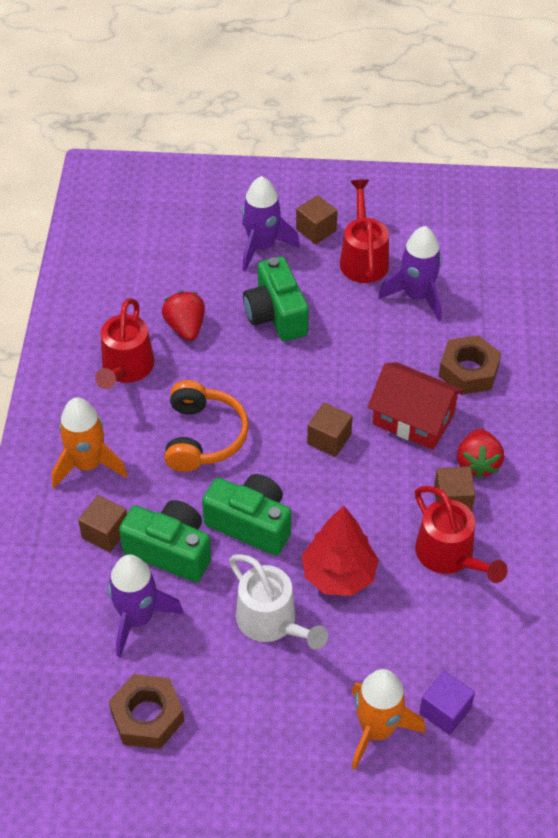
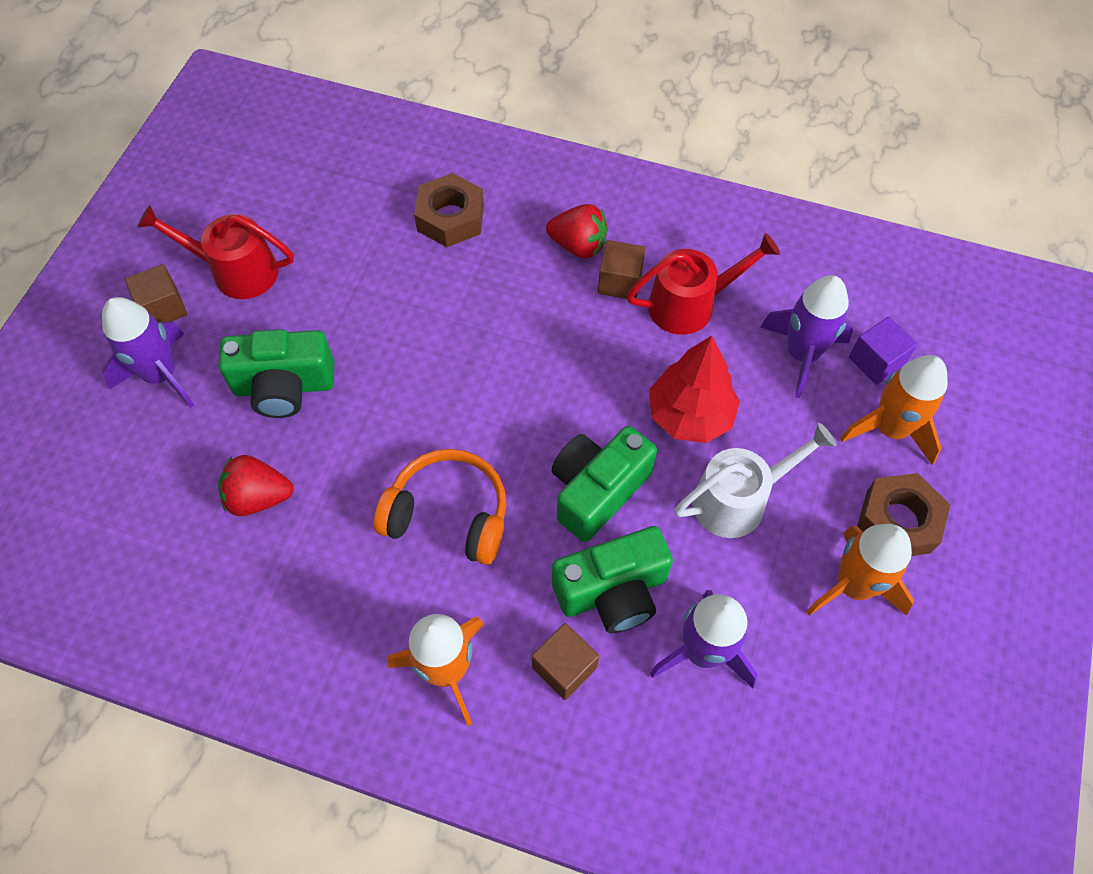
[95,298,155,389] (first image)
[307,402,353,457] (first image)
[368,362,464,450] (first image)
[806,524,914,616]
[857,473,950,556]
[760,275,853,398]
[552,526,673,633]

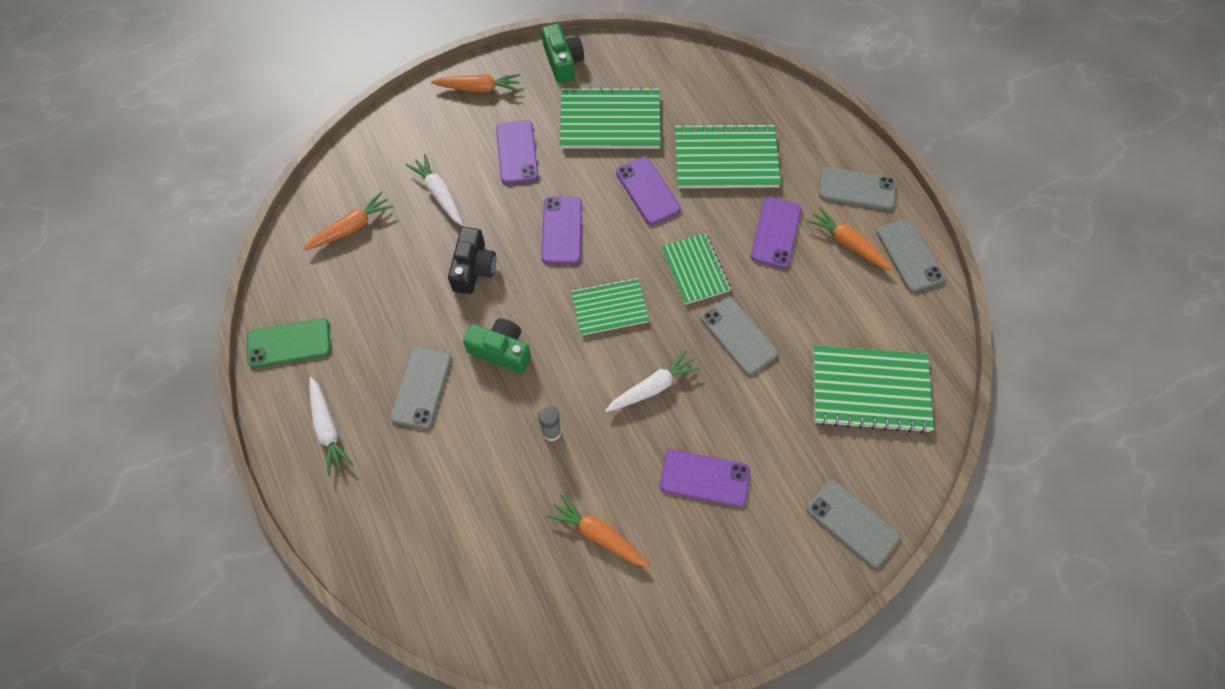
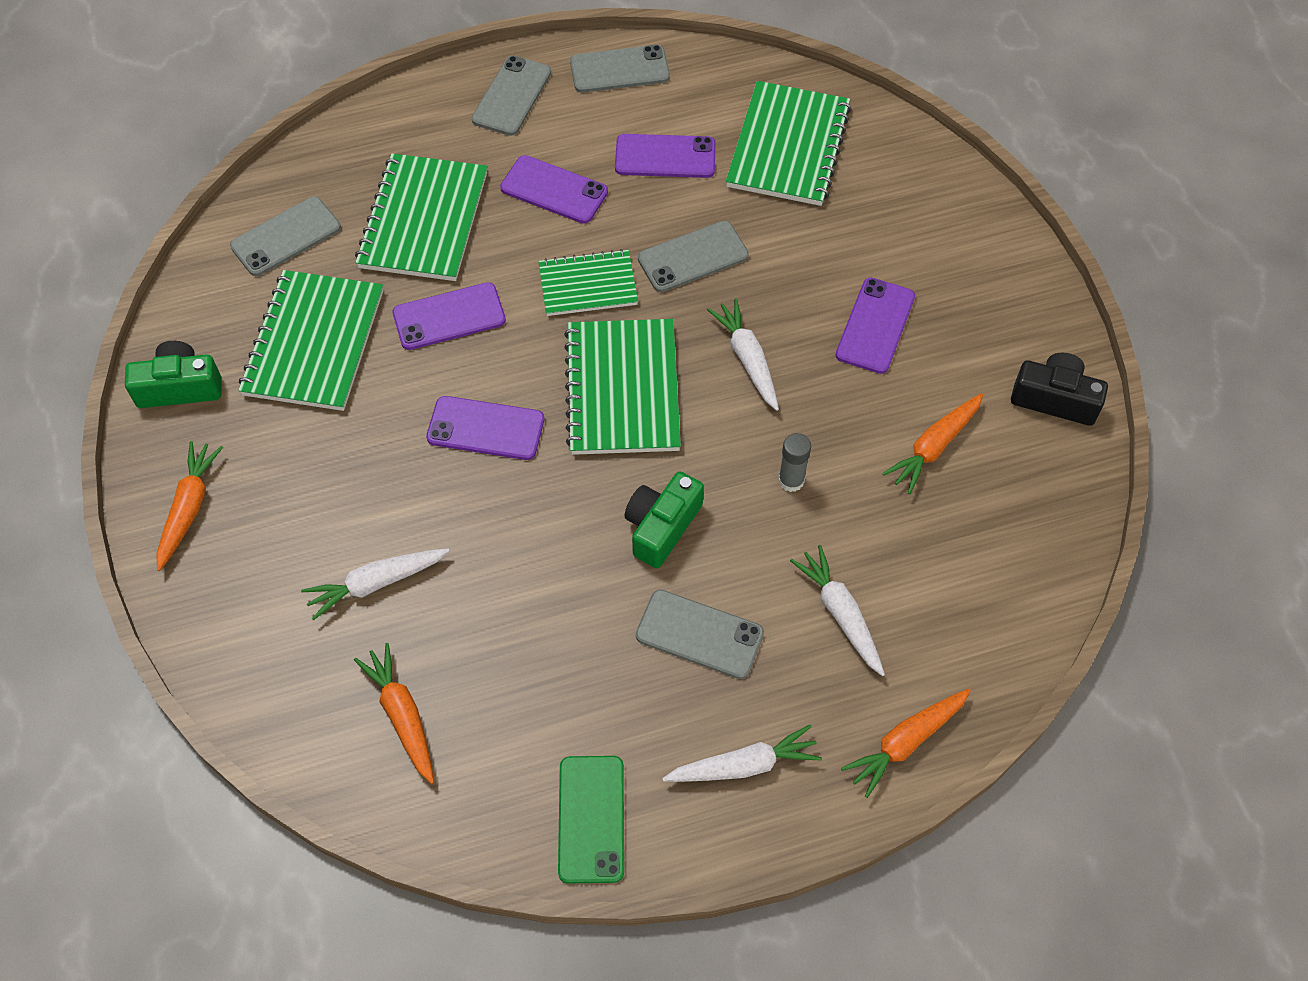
[790,545,885,676]
[1011,353,1108,426]
[615,134,716,178]
[841,689,971,798]
[230,197,341,276]
[564,319,681,455]

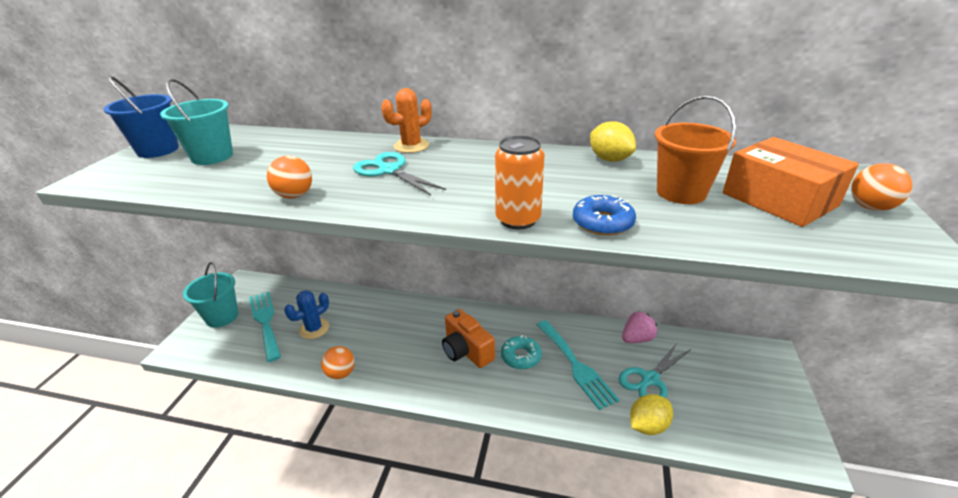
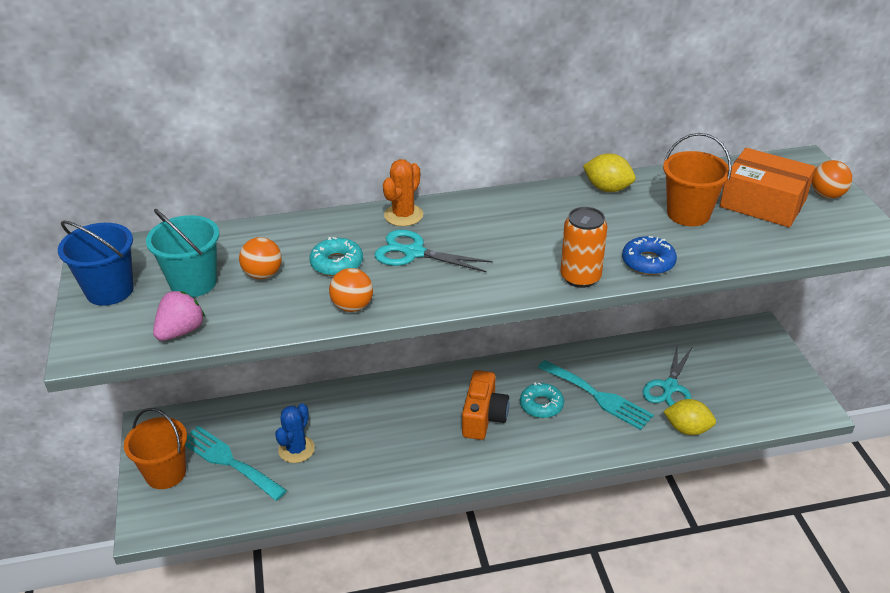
[309,237,363,276]
[239,237,282,279]
[153,291,205,341]
[124,408,187,489]
[462,370,509,440]
[663,399,716,435]

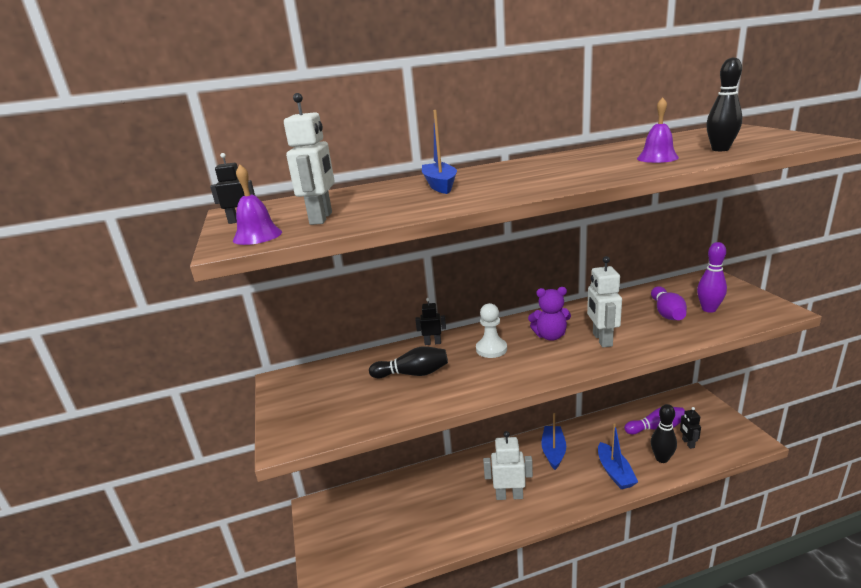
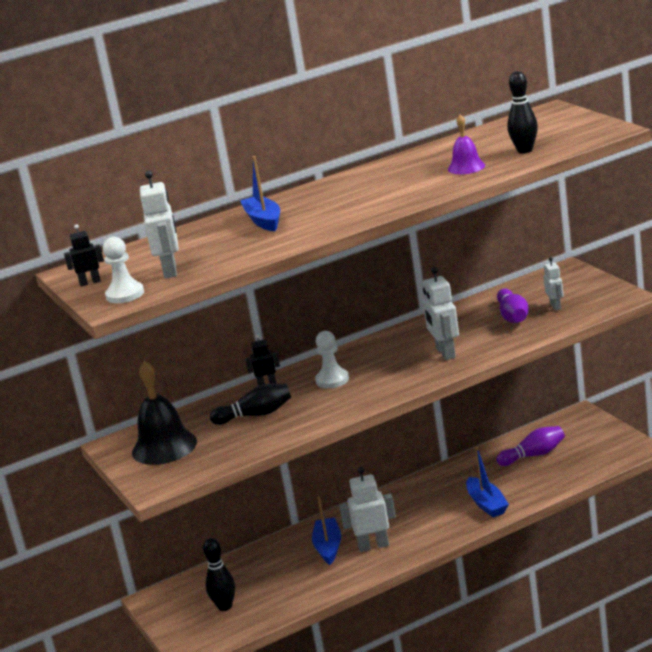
[528,287,571,341] (first image)
[680,407,701,449] (first image)
[132,361,197,465]
[312,497,341,565]
[203,538,235,611]
[103,237,144,303]
[543,257,564,311]

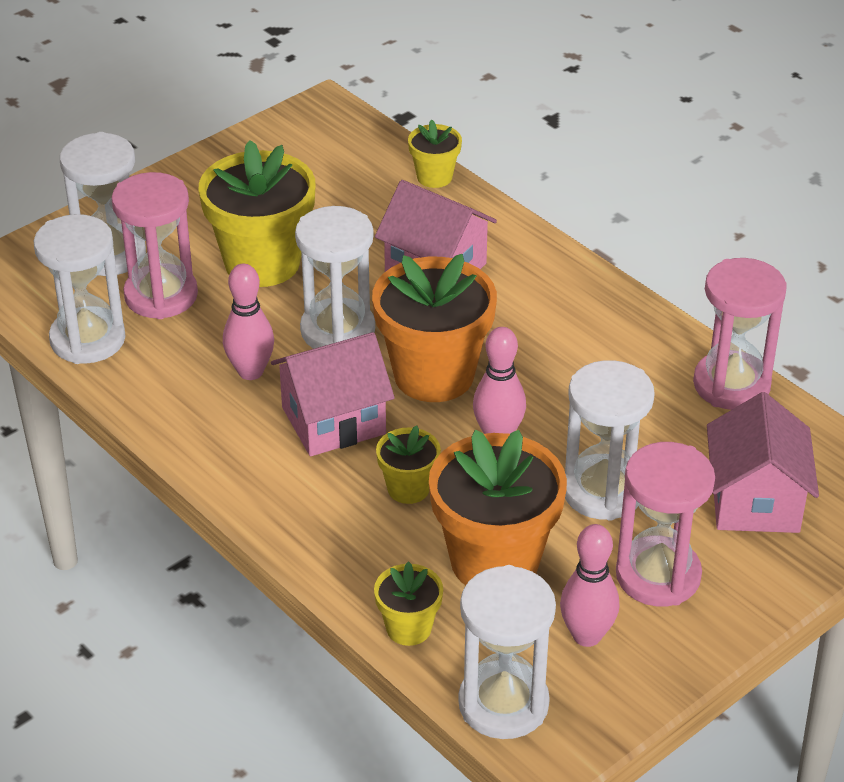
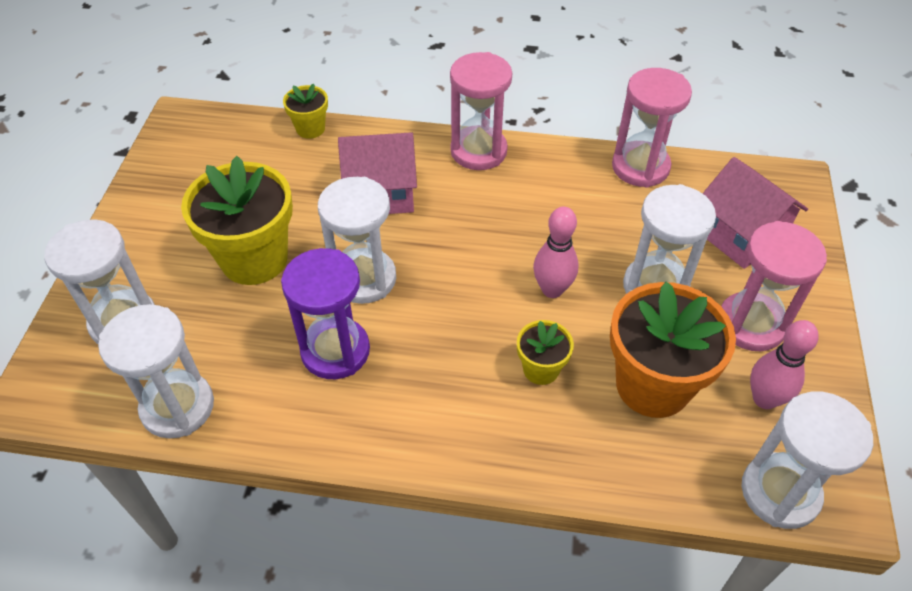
[271,332,395,456] (first image)
[372,254,497,402] (first image)
[374,561,443,646] (first image)
[450,52,512,170]
[281,248,370,379]

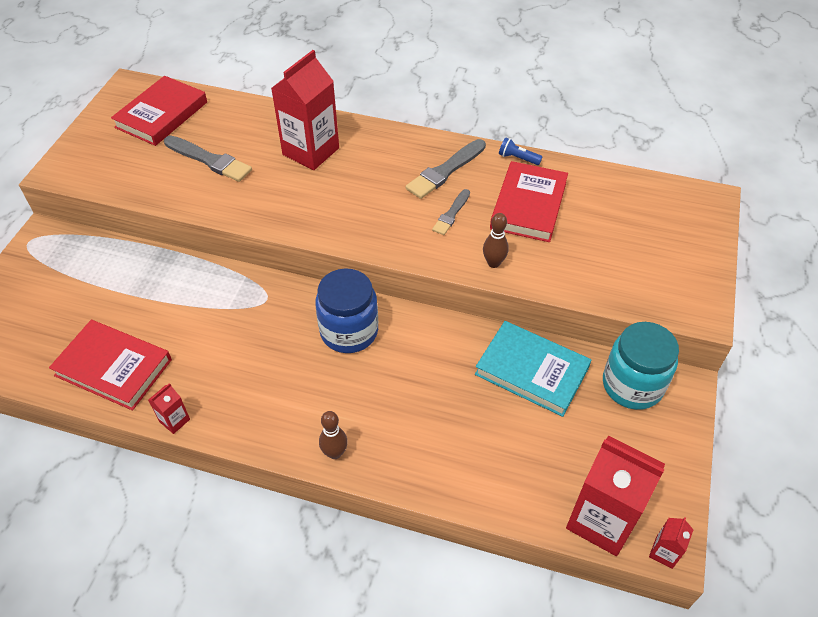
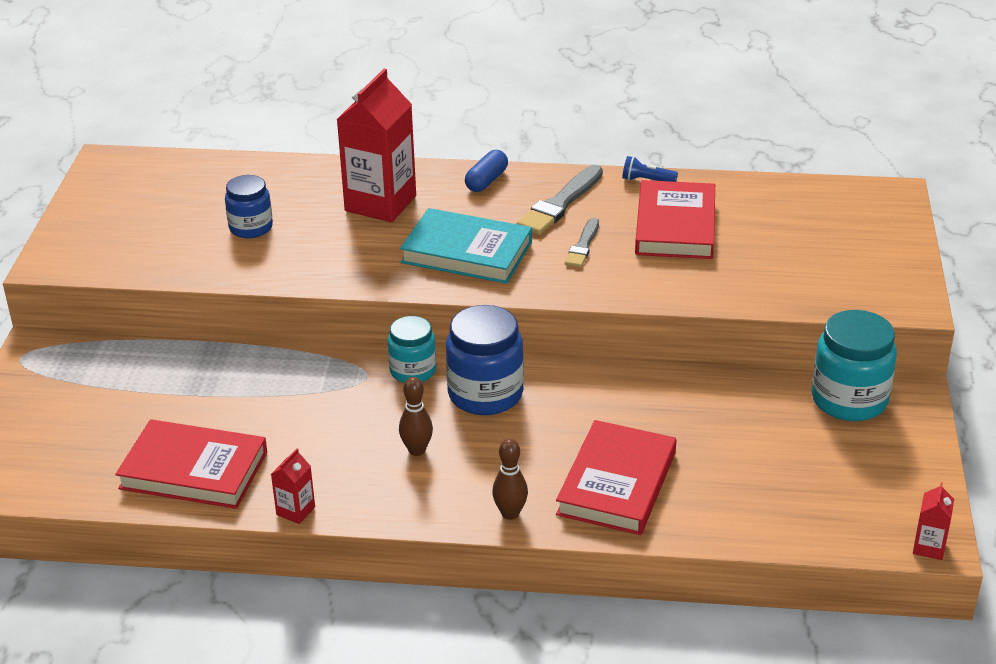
[566,436,665,556] (first image)
[387,316,436,383]
[465,150,508,192]
[556,420,676,535]
[400,208,532,284]
[399,377,433,456]
[225,175,273,238]

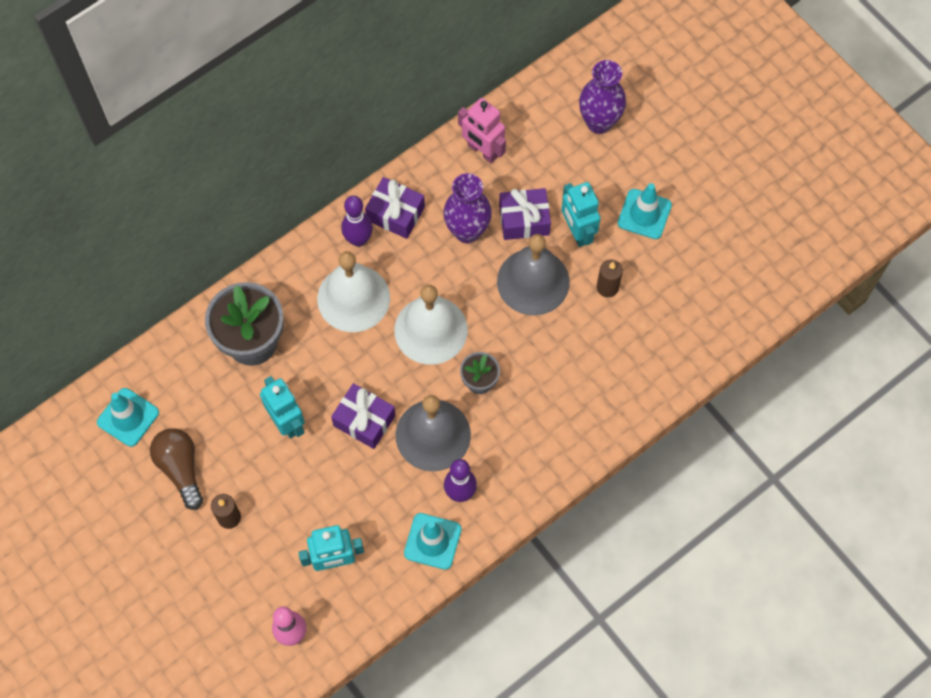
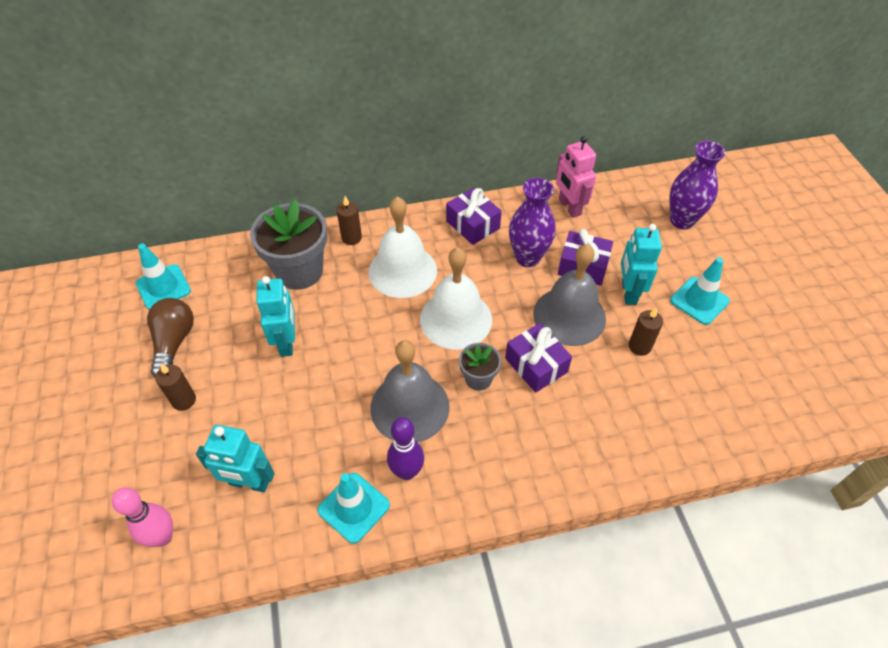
[341,196,373,247] (first image)
[336,196,362,245]
[505,323,572,393]

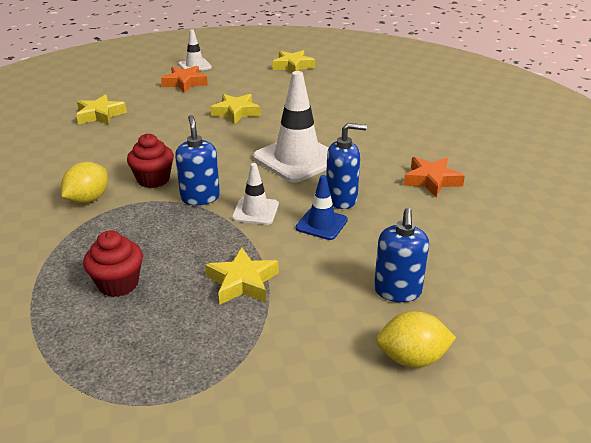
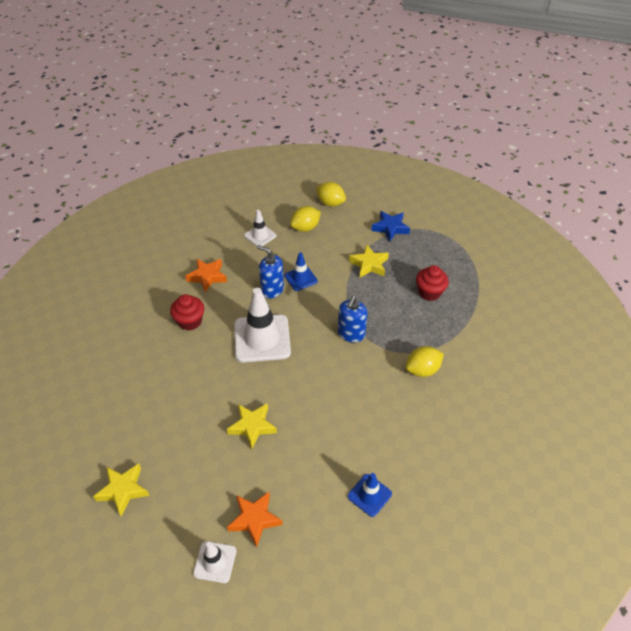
[371,211,410,242]
[170,294,204,330]
[244,210,277,246]
[348,473,392,517]
[290,206,321,232]

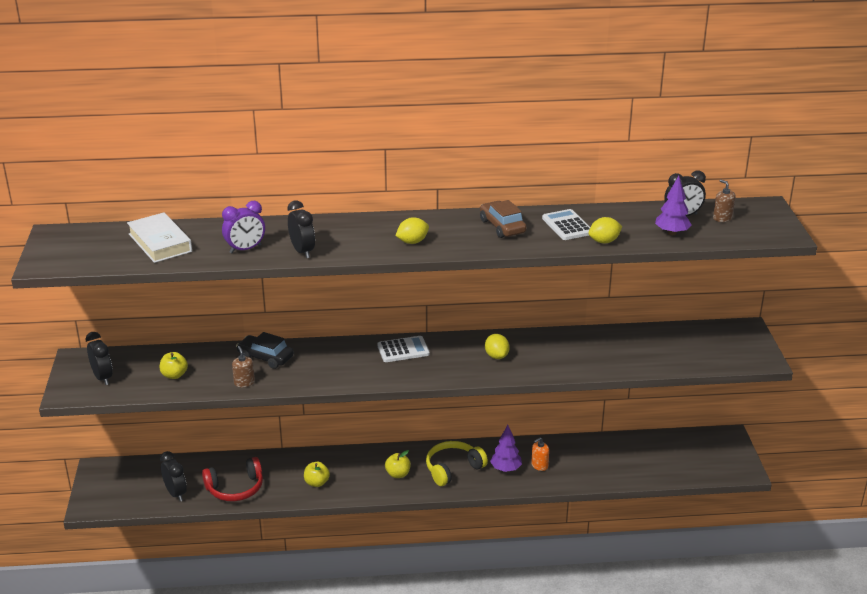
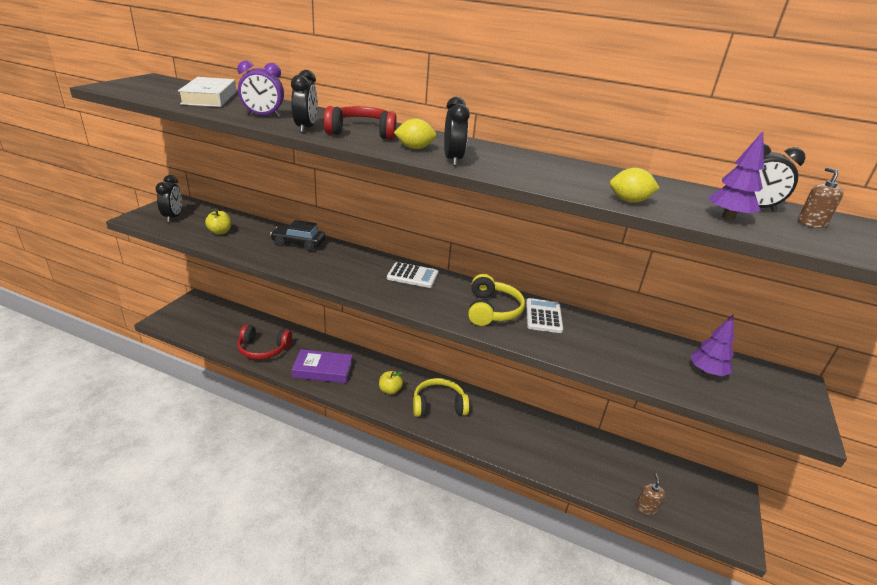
[480,200,527,238] (first image)
[531,437,549,471] (first image)
[324,106,397,140]
[444,97,470,166]
[636,473,665,515]
[690,315,734,376]
[526,298,563,333]
[292,349,353,383]
[468,274,525,326]
[270,220,326,251]

